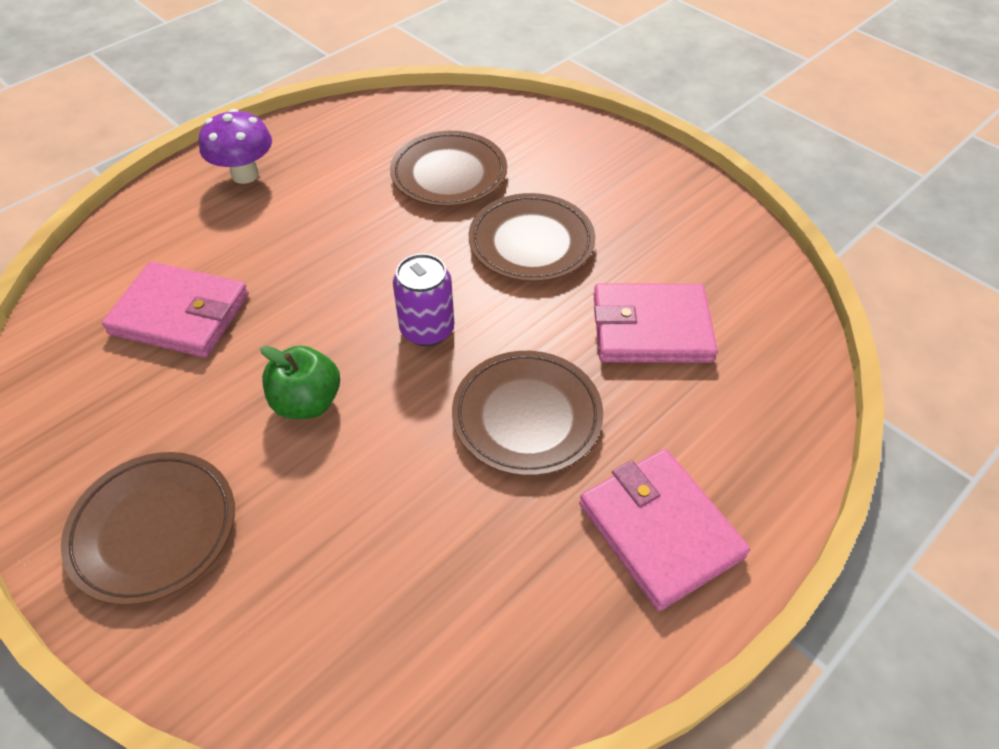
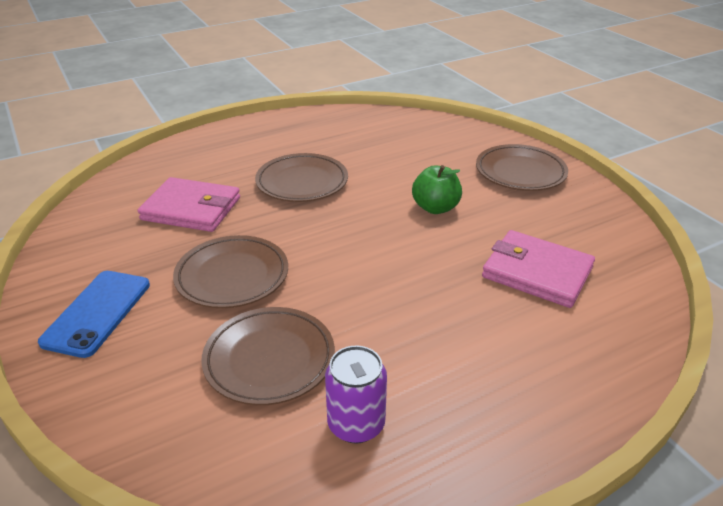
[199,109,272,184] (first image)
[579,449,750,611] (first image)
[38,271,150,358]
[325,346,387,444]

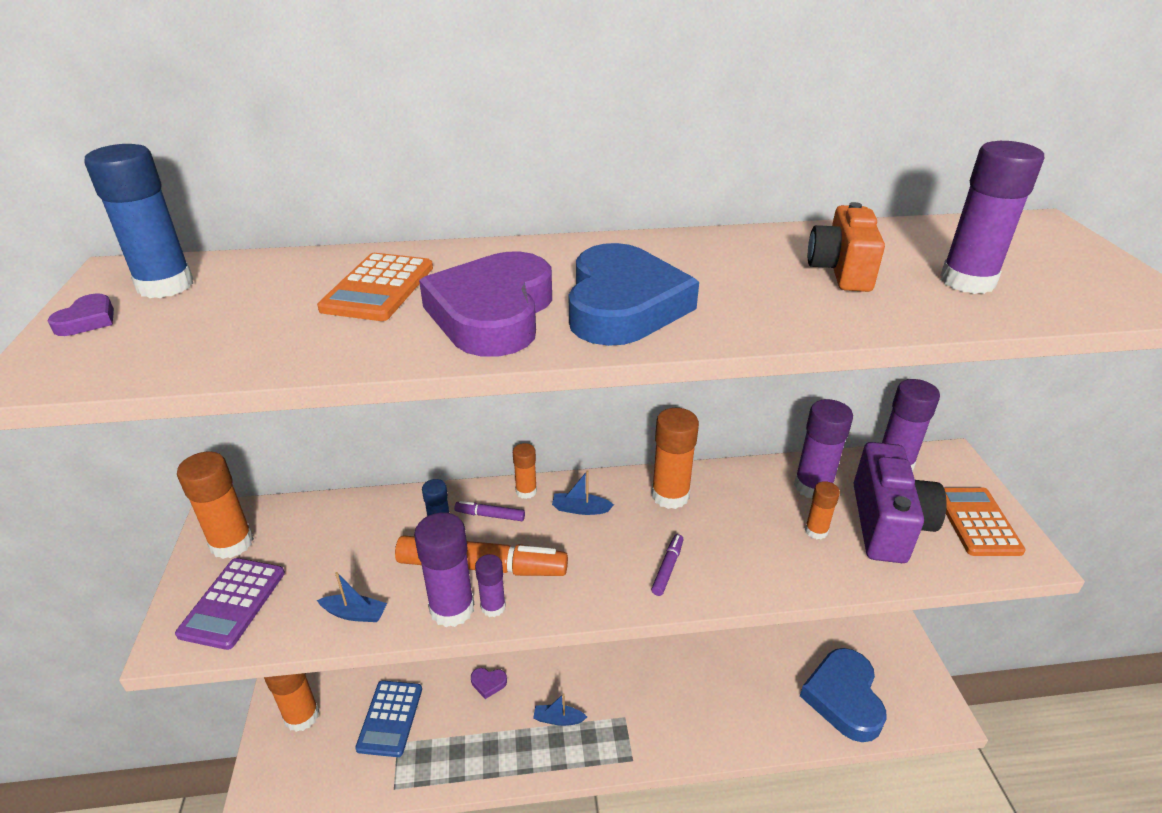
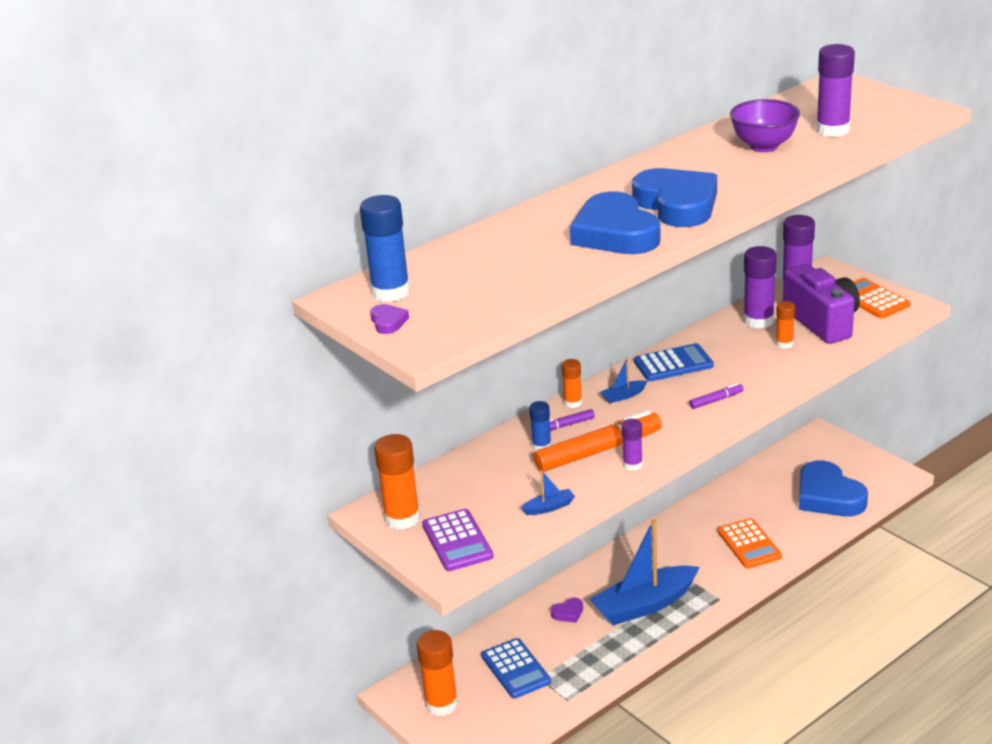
[414,513,474,627] (first image)
[717,518,782,569]
[634,343,714,381]
[730,99,800,152]
[570,191,661,254]
[689,383,743,409]
[590,519,699,625]

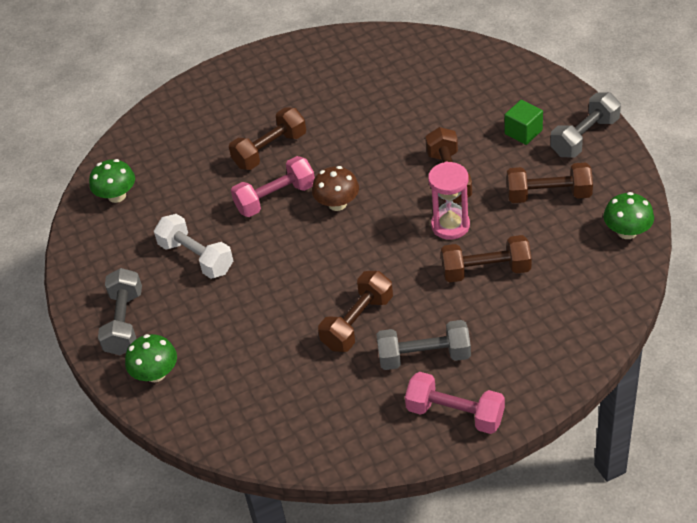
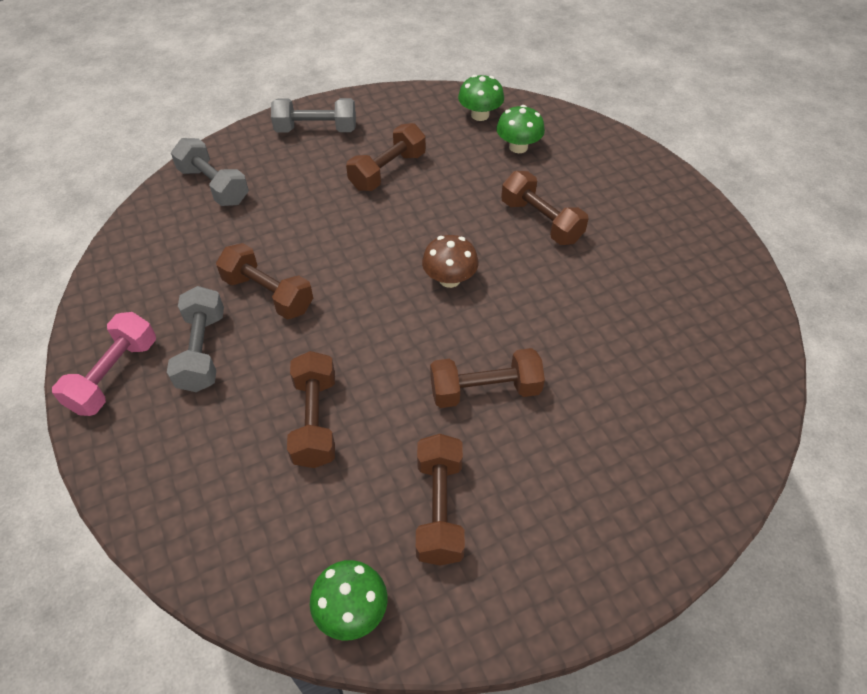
[231,156,315,217] (first image)
[428,161,470,240] (first image)
[505,100,543,145] (first image)
[496,105,545,153]
[171,138,249,206]
[346,123,426,191]

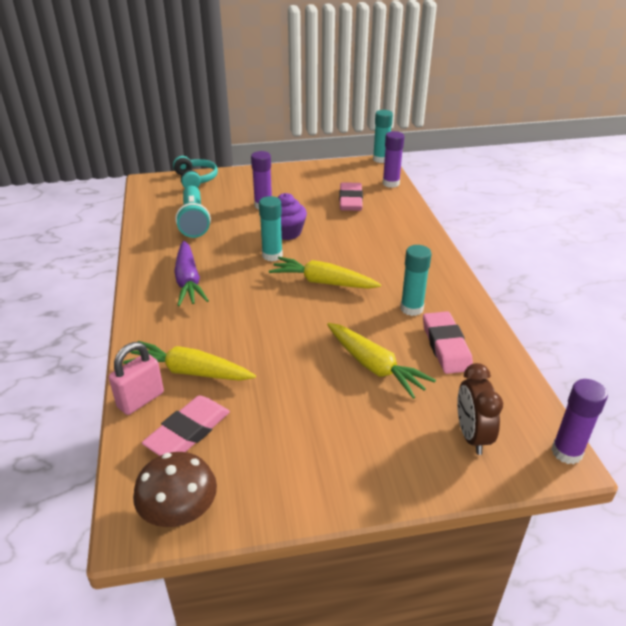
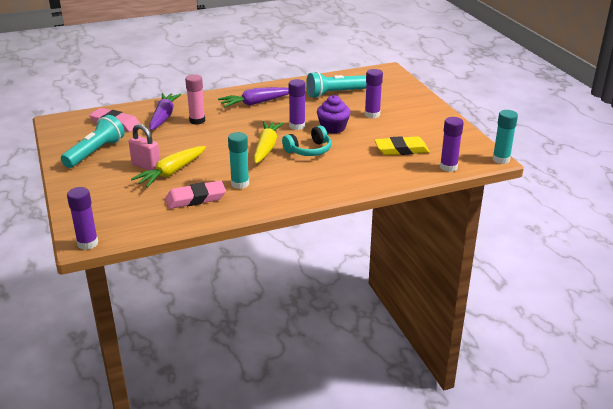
[133,452,217,527] (first image)
[457,363,503,455] (first image)
[61,115,125,168]
[185,74,205,125]
[129,124,160,170]
[282,125,331,156]
[149,93,181,130]
[288,79,306,130]
[375,136,430,155]

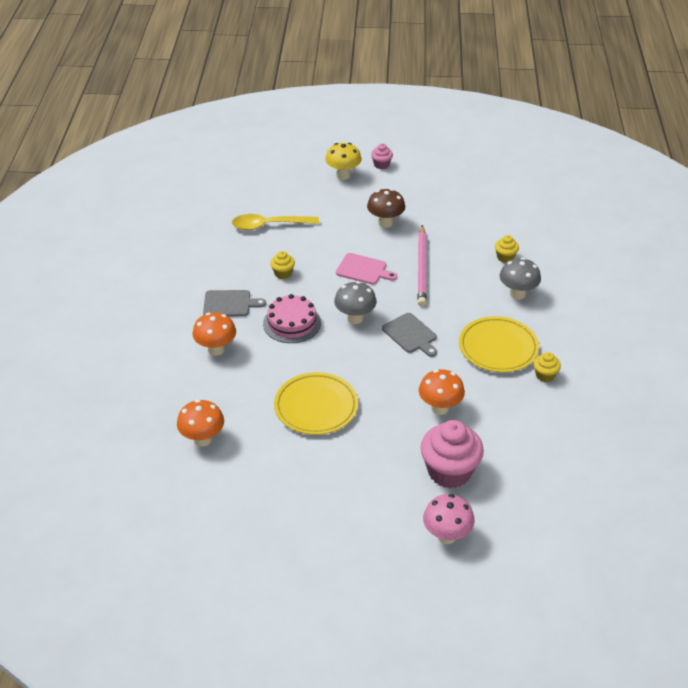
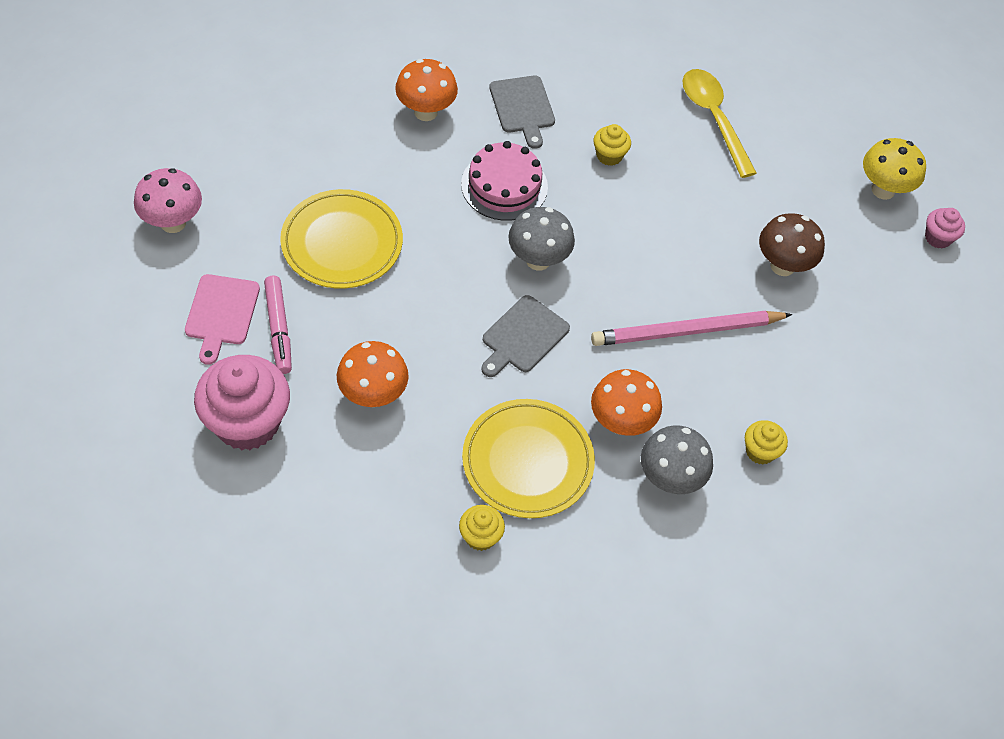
[264,276,292,374]
[591,369,662,436]
[185,274,260,365]
[134,168,202,233]

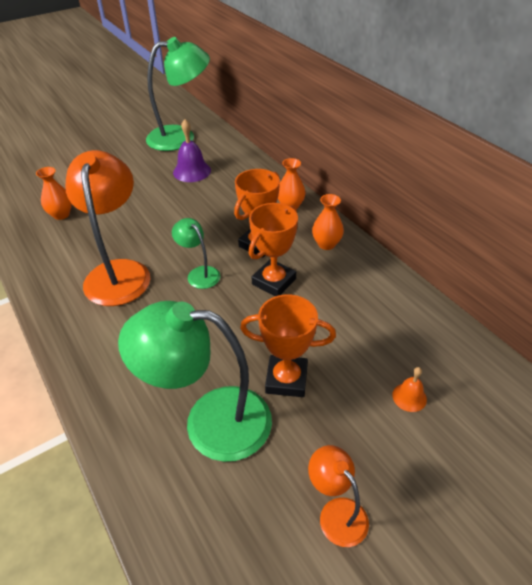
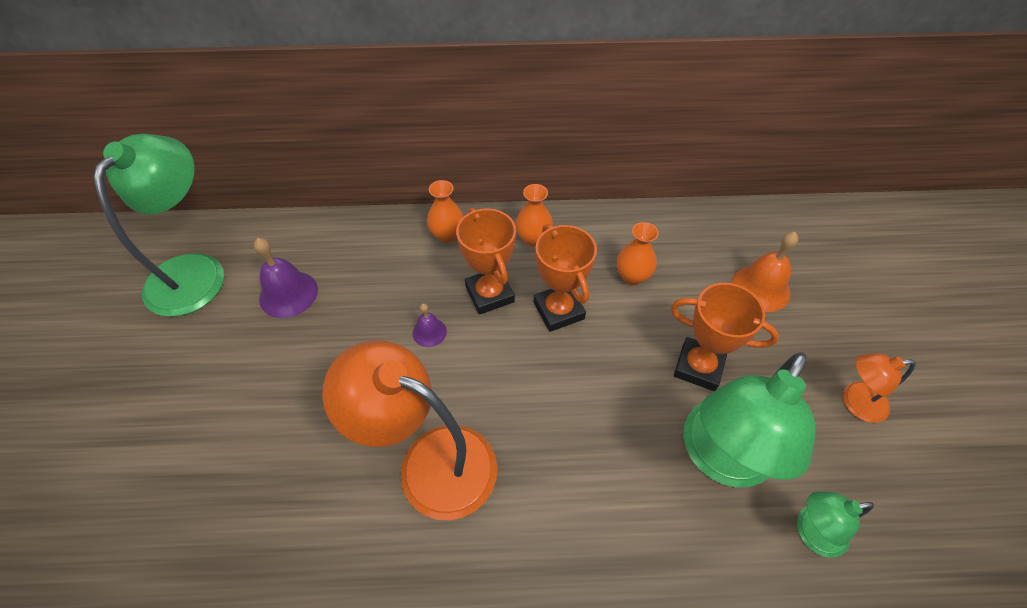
[413,303,447,347]
[617,222,659,285]
[797,492,874,558]
[671,283,779,391]
[732,232,798,312]

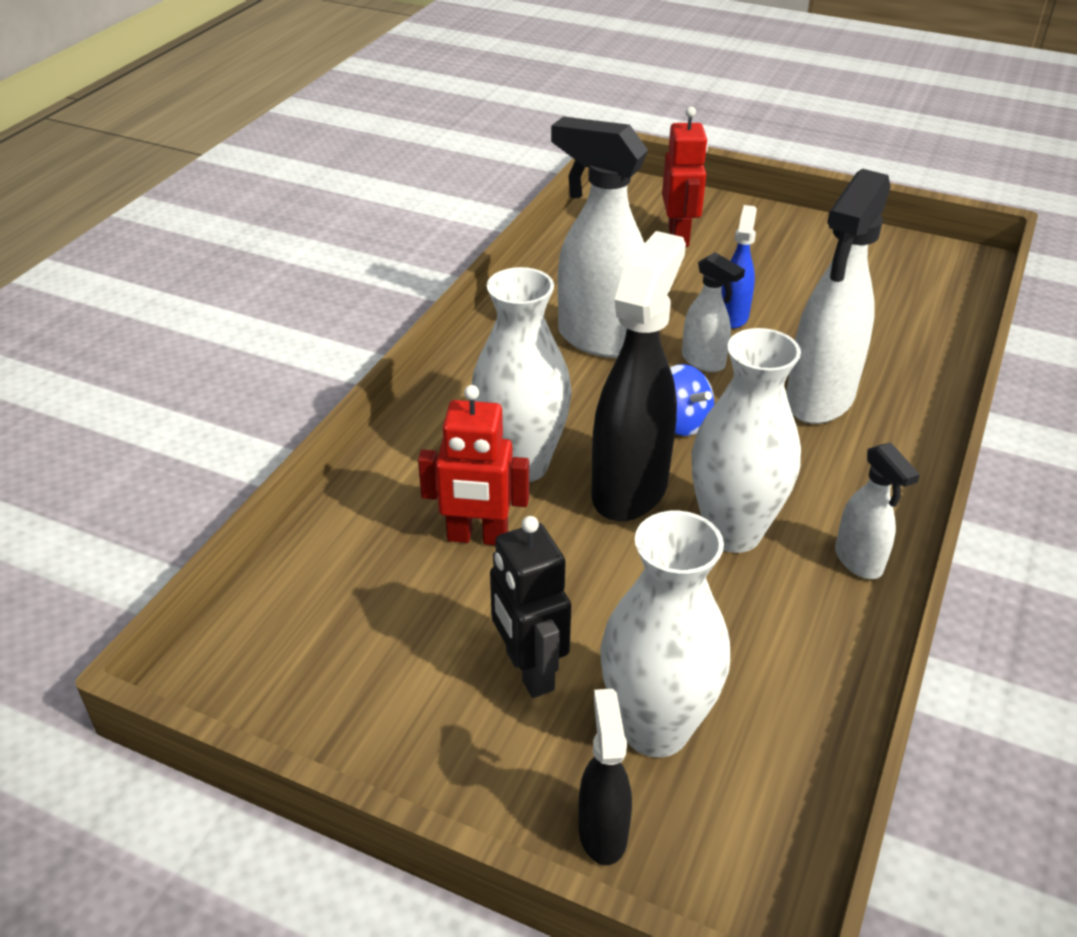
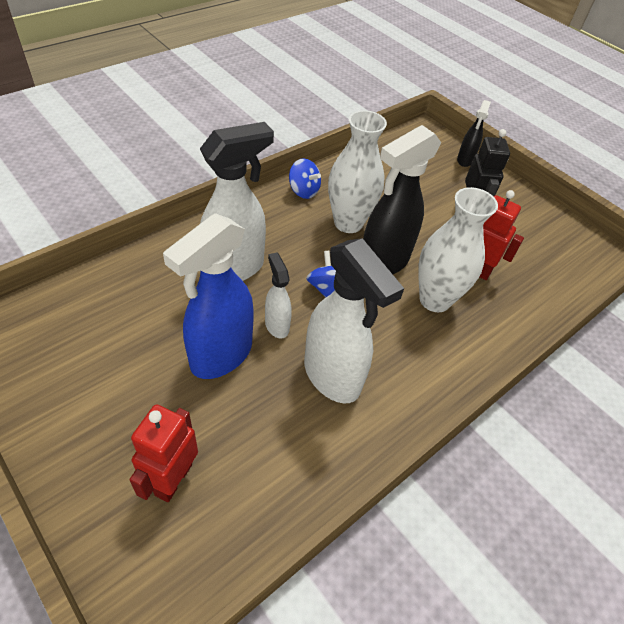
[600,511,730,757] (first image)
[289,158,321,199]
[163,213,254,379]

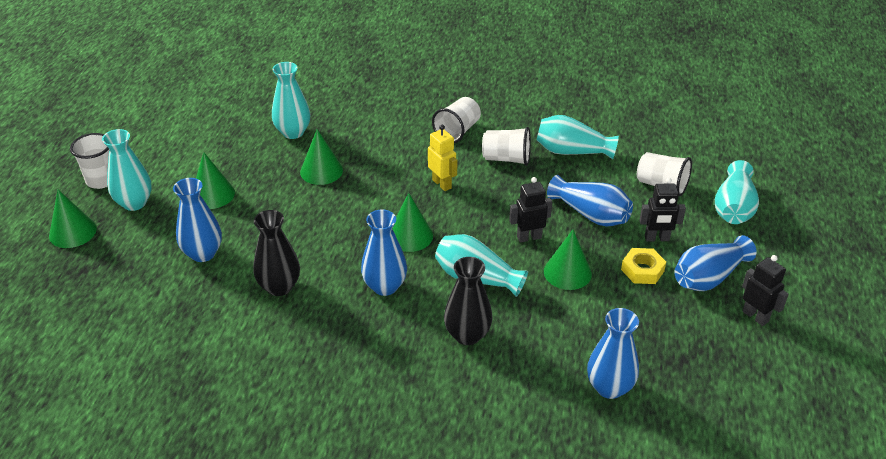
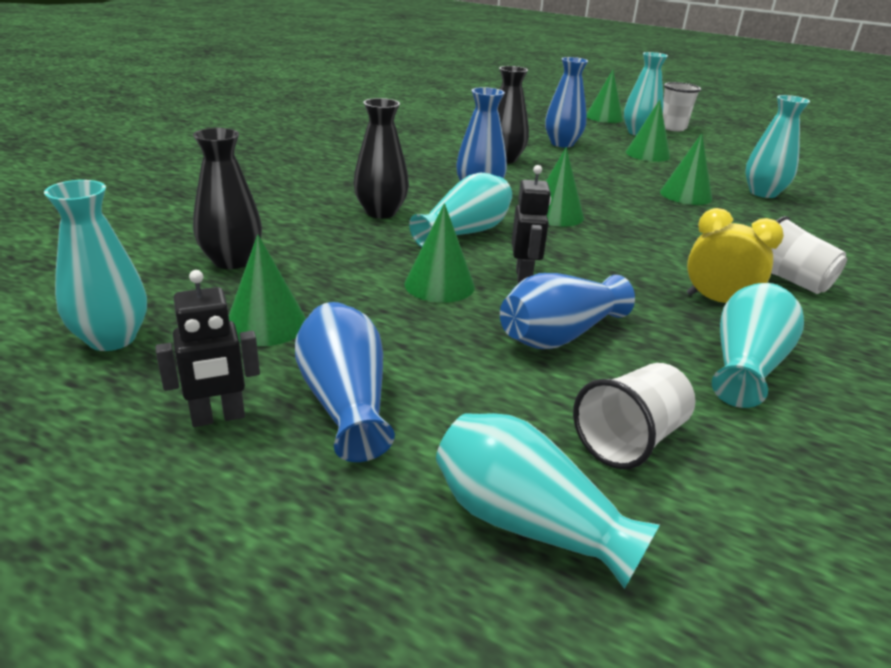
[428,125,457,191] (first image)
[621,248,666,284] (first image)
[639,178,686,242] (first image)
[44,180,147,351]
[229,234,306,346]
[687,208,784,303]
[193,128,262,269]

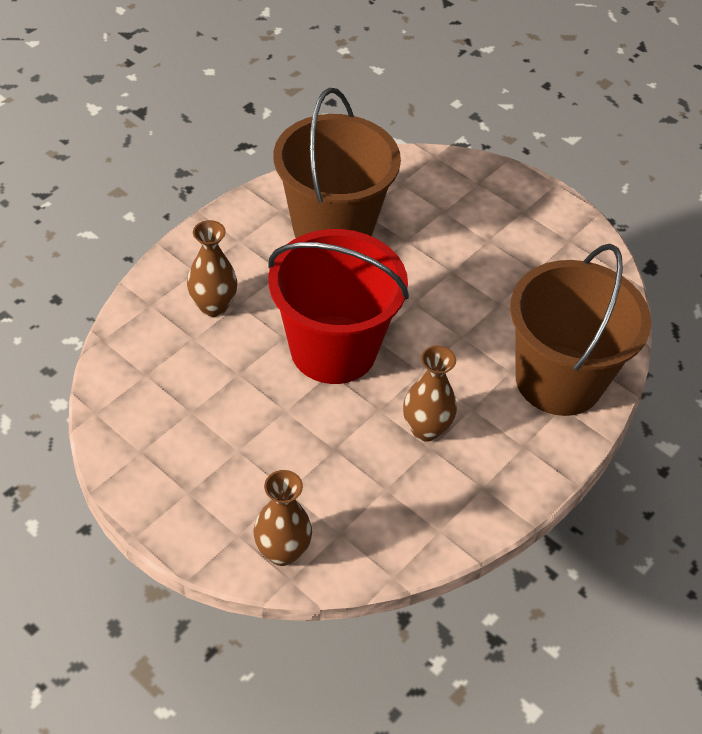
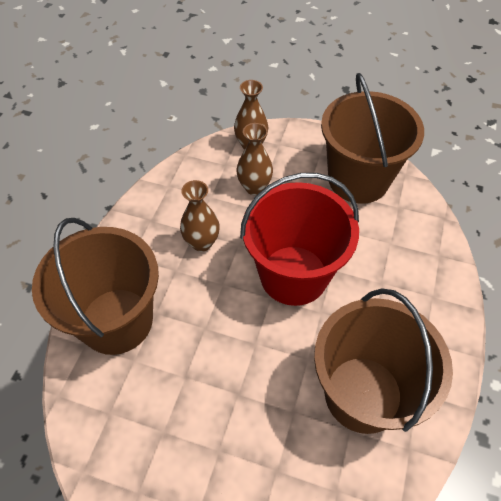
[321,73,424,204]
[237,123,273,195]

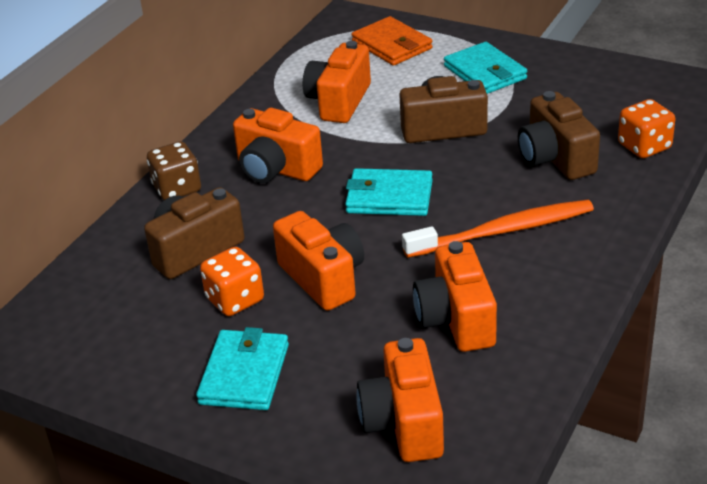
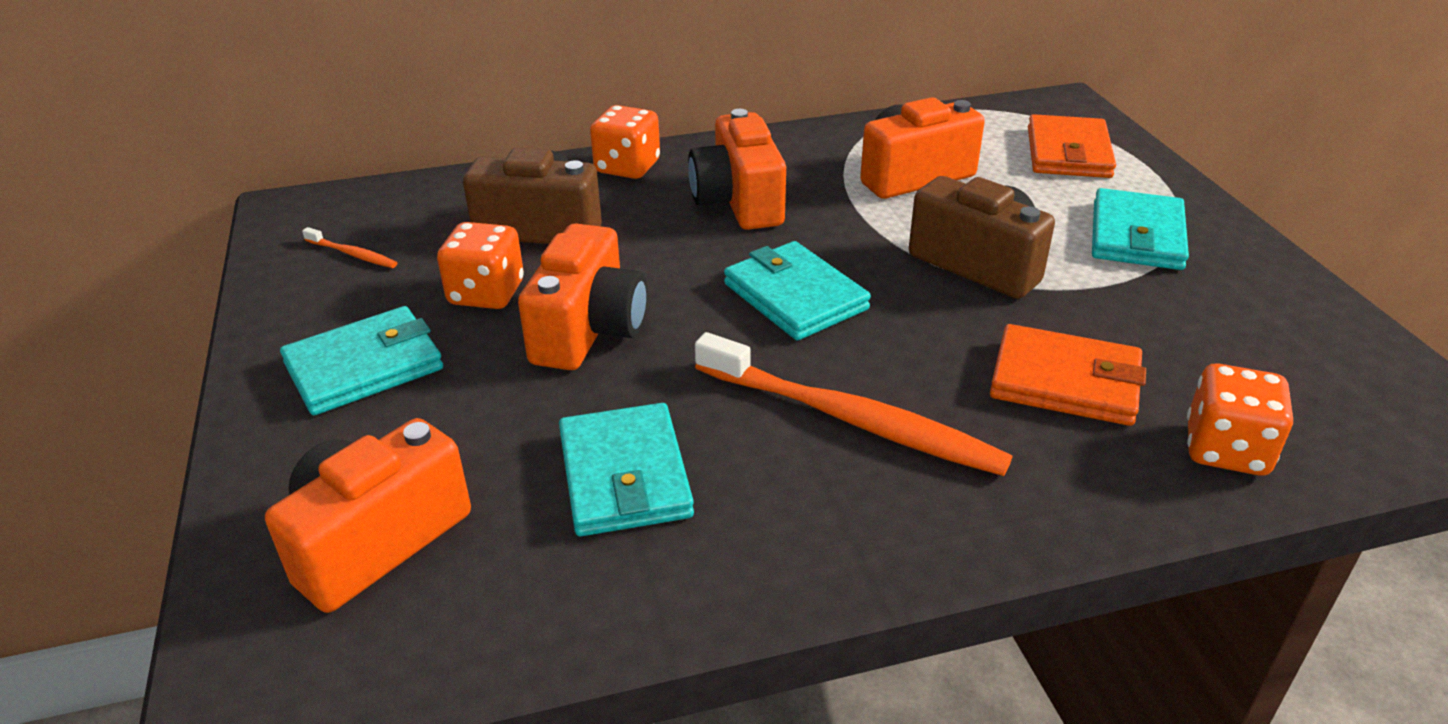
[302,227,397,268]
[559,403,694,536]
[990,324,1146,426]
[590,105,660,179]

